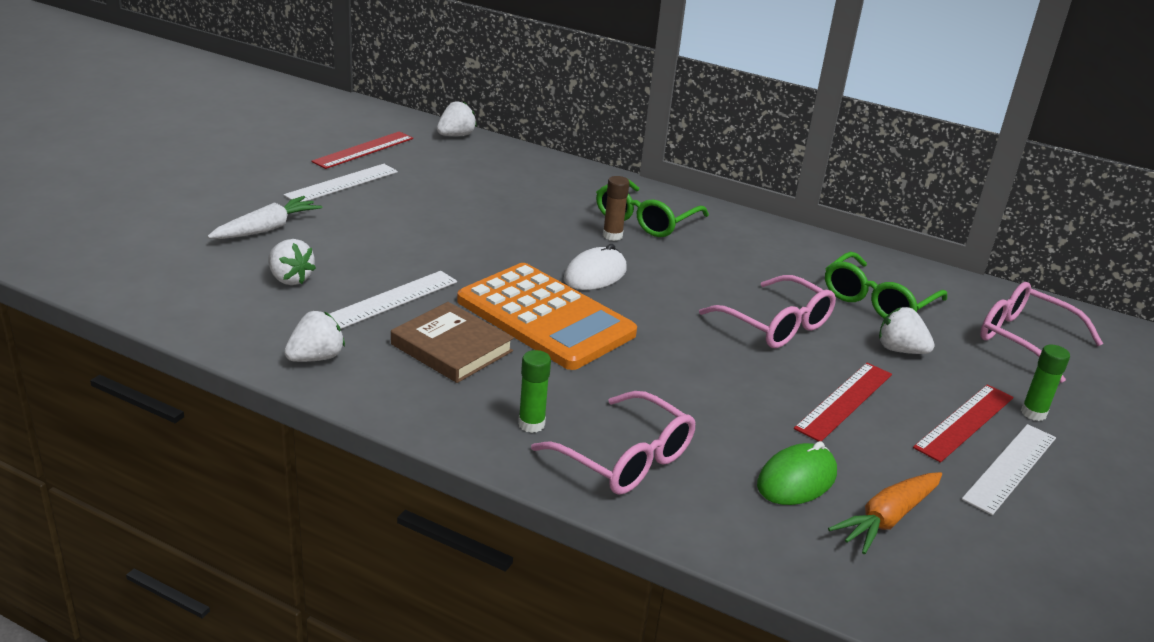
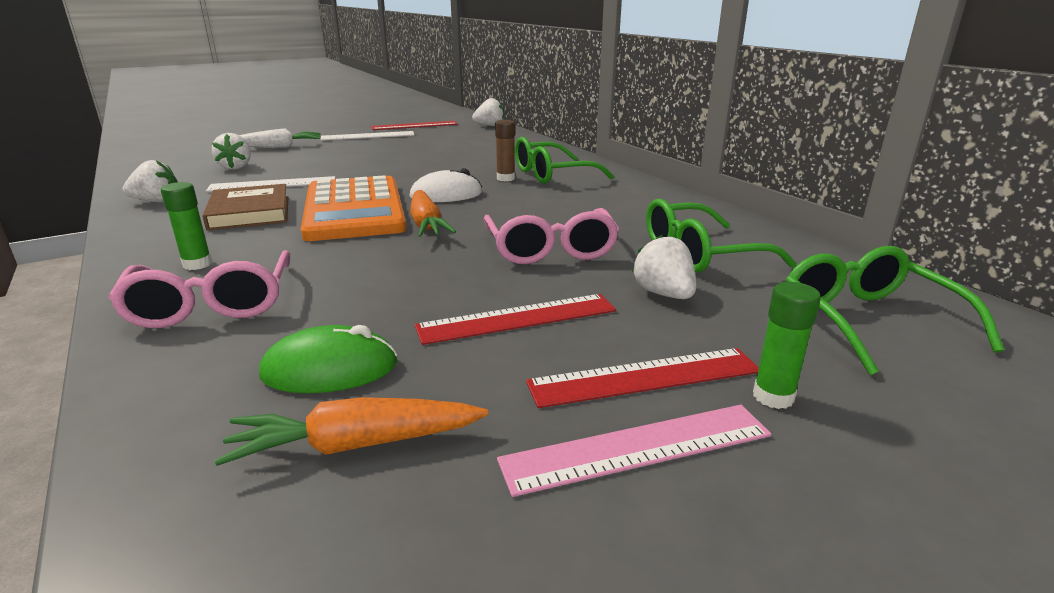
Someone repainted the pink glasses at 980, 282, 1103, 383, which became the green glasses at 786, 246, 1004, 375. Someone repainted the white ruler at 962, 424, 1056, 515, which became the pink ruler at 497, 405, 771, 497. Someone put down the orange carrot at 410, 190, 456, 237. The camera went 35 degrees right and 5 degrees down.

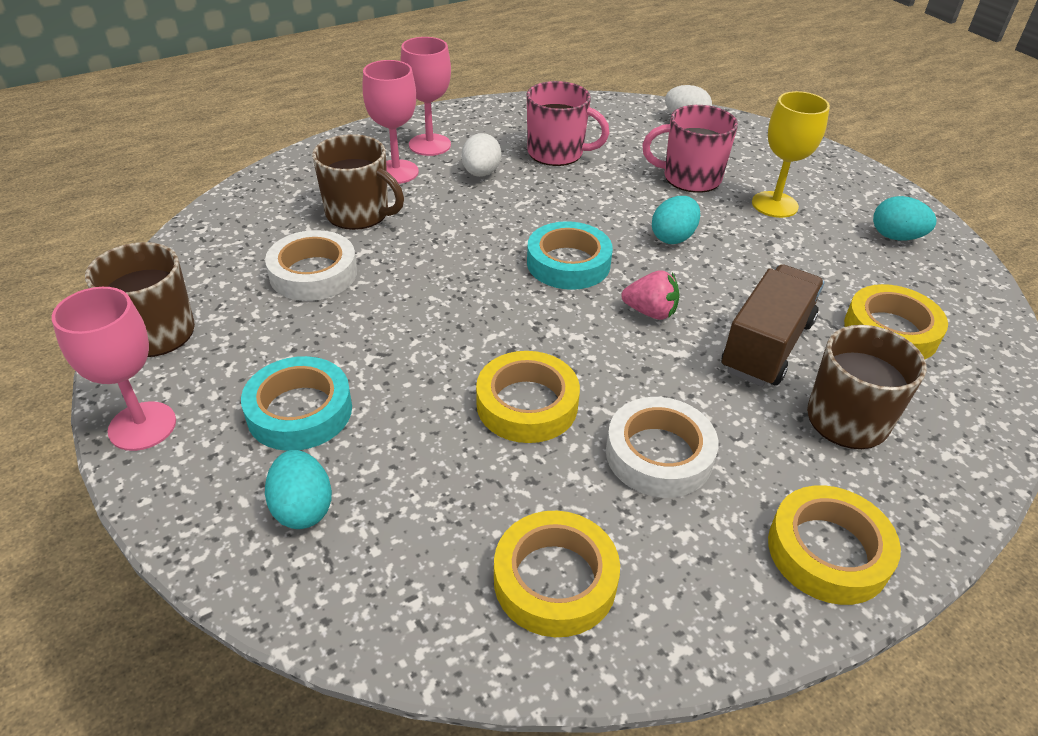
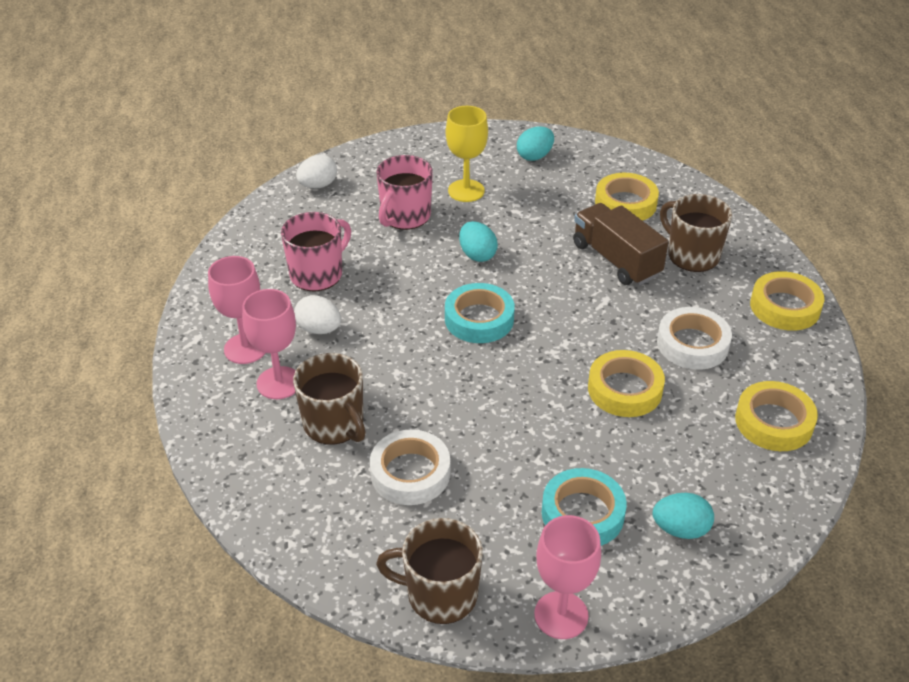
Someone rotated the brown mug at 312, 134, 404, 230 by 90 degrees clockwise. Someone took away the pink strawberry at 621, 270, 680, 320. The camera went 65 degrees left and 0 degrees up.

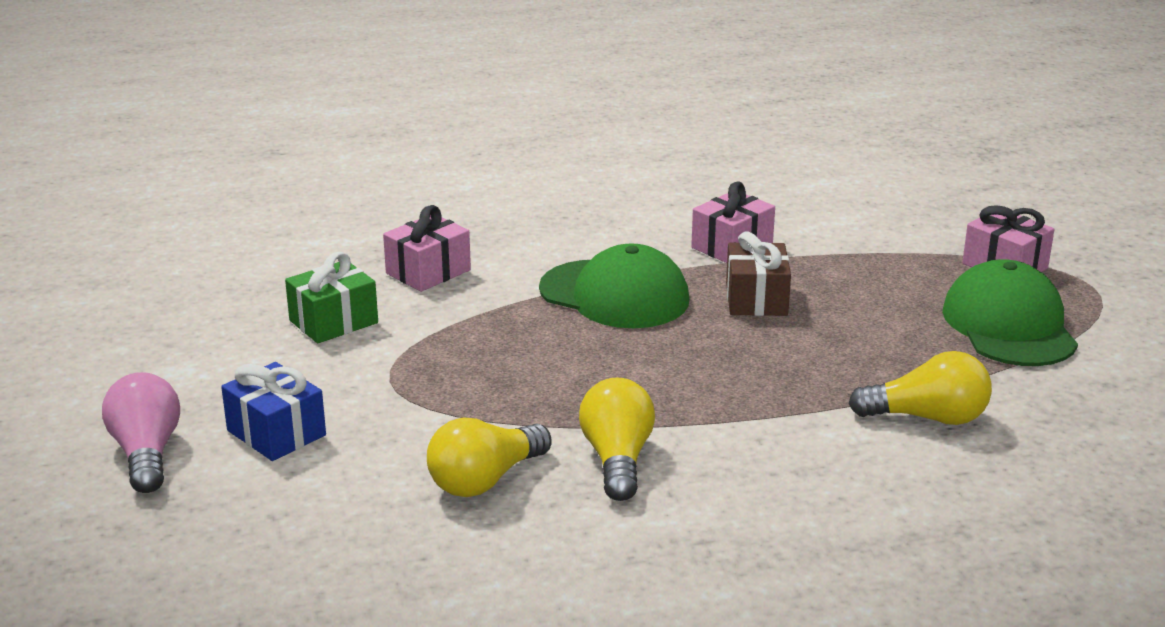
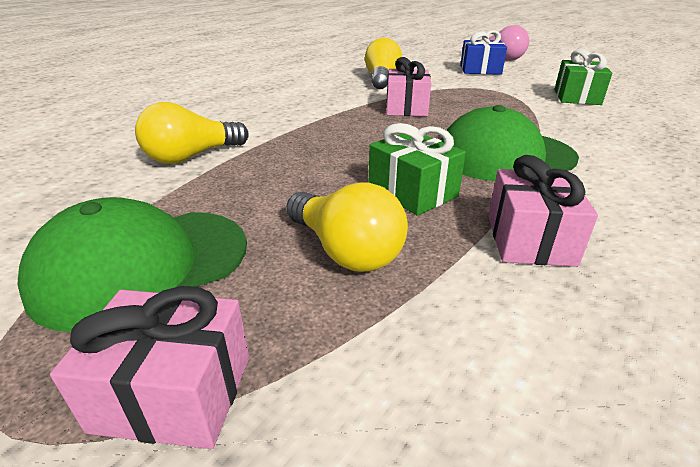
Someone carried the pink gift from 383, 205, 471, 292 to 386, 57, 431, 116. Someone repainted the brown gift at 726, 231, 791, 316, which became the green gift at 369, 123, 466, 216. Someone rotated the green cap at 942, 259, 1078, 366 by 105 degrees clockwise. Someone carried the yellow light bulb from 579, 378, 655, 501 to 286, 182, 408, 272. The camera went 140 degrees right and 5 degrees up.

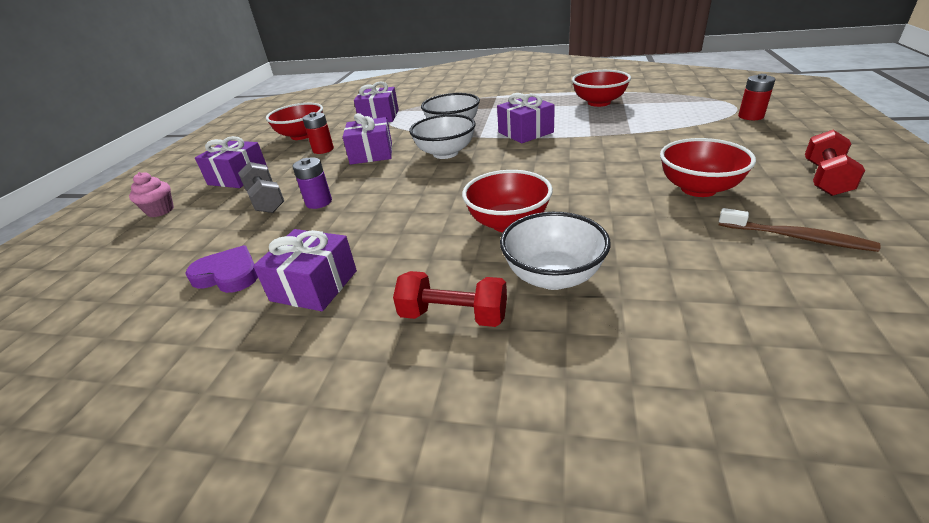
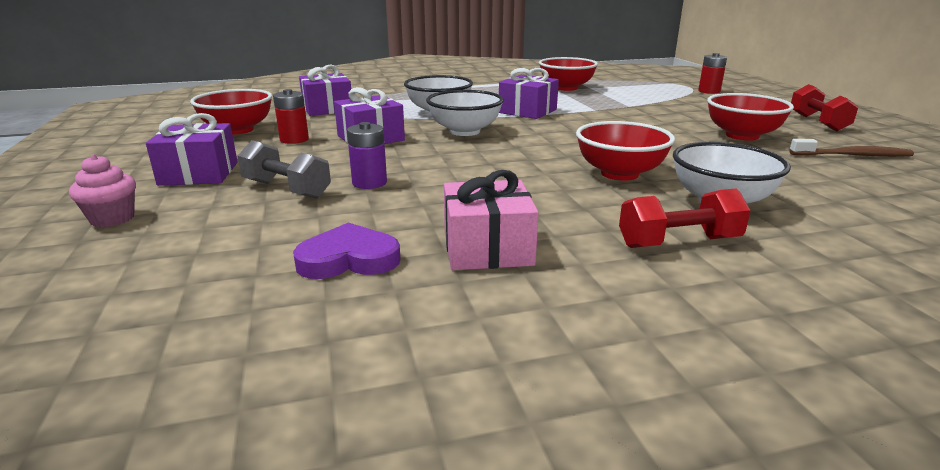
Someone repainted the purple gift at 253, 229, 357, 311, which became the pink gift at 444, 170, 539, 270. The camera went 30 degrees left and 10 degrees down.

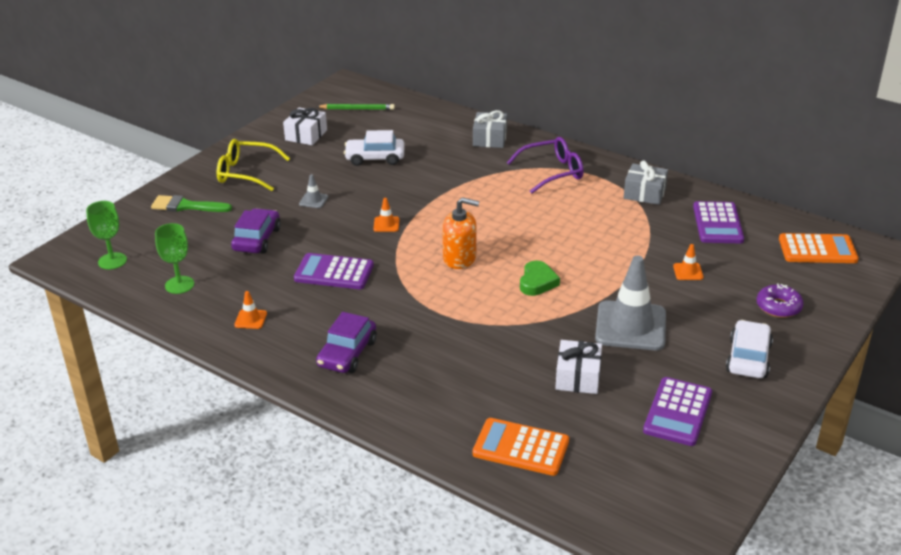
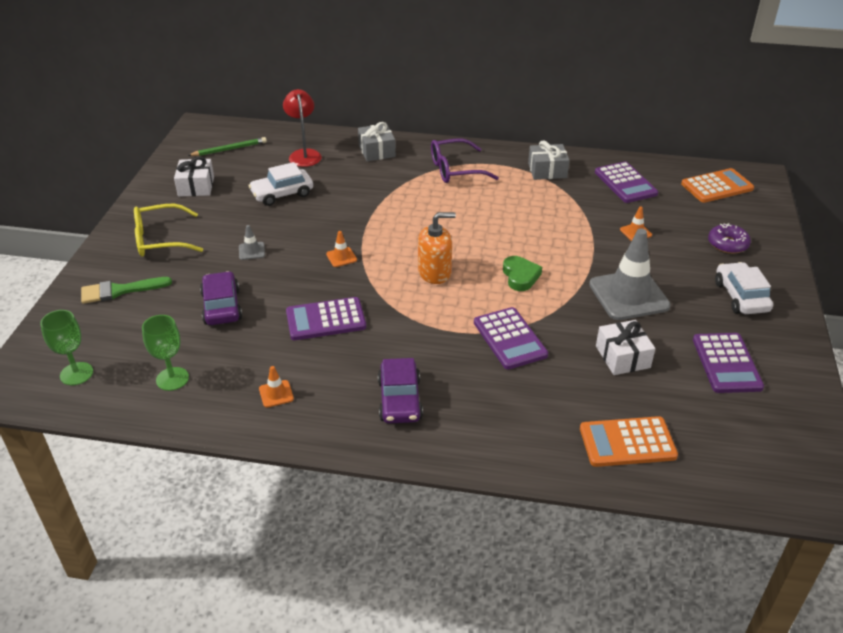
Someone rotated the purple glasses at 507, 137, 584, 194 by 150 degrees counterclockwise. Someone put down the red lamp at 283, 89, 322, 167. Someone put down the purple calculator at 474, 307, 548, 370. The camera went 25 degrees left and 5 degrees up.

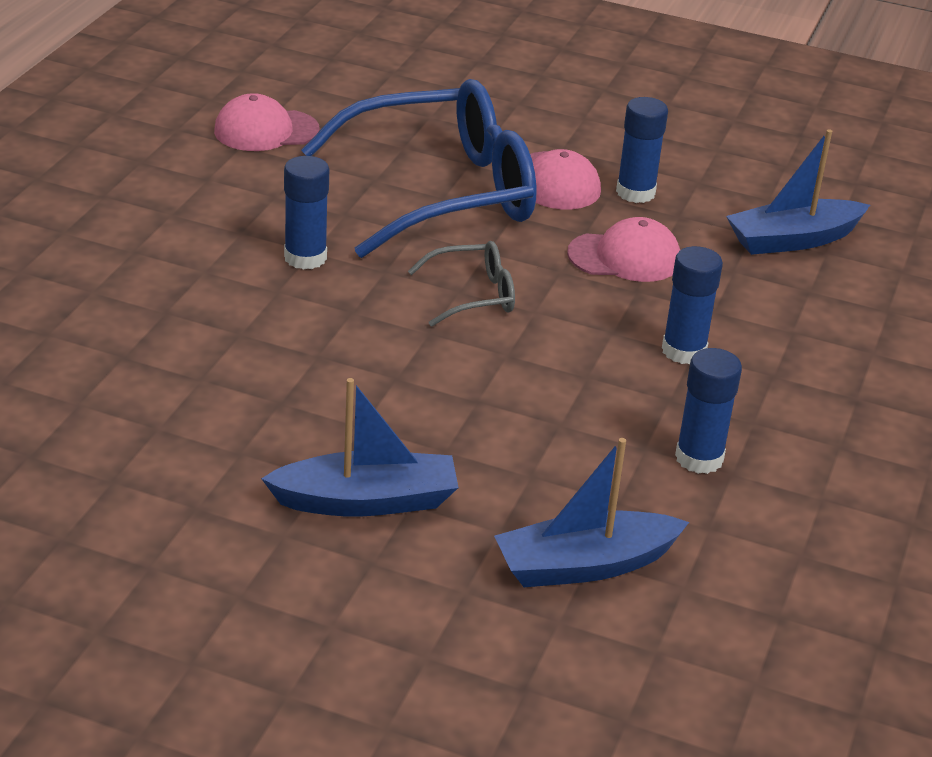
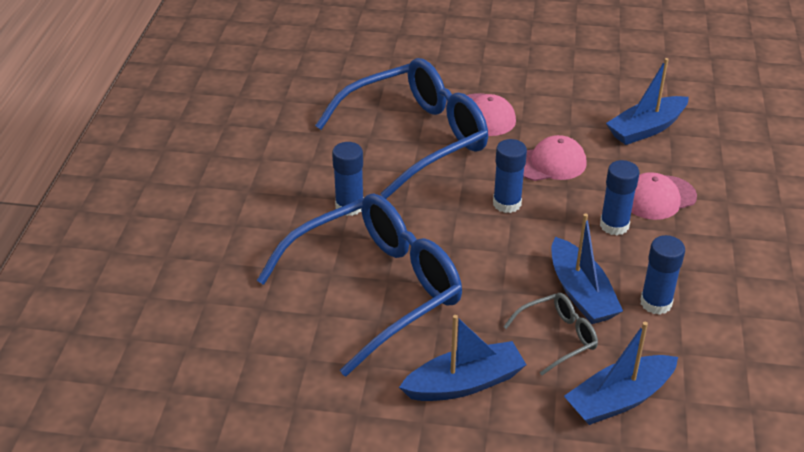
Someone carried the pink cap from 214, 93, 319, 151 to 631, 172, 697, 220. Someone carried the blue glue stick from 616, 97, 668, 203 to 493, 139, 527, 213. Someone carried the grey glasses from 408, 241, 515, 327 to 503, 293, 598, 375. Someone put down the blue glasses at 257, 194, 462, 377. Someone put down the blue boat at 551, 213, 623, 324. The camera went 10 degrees left and 5 degrees up.

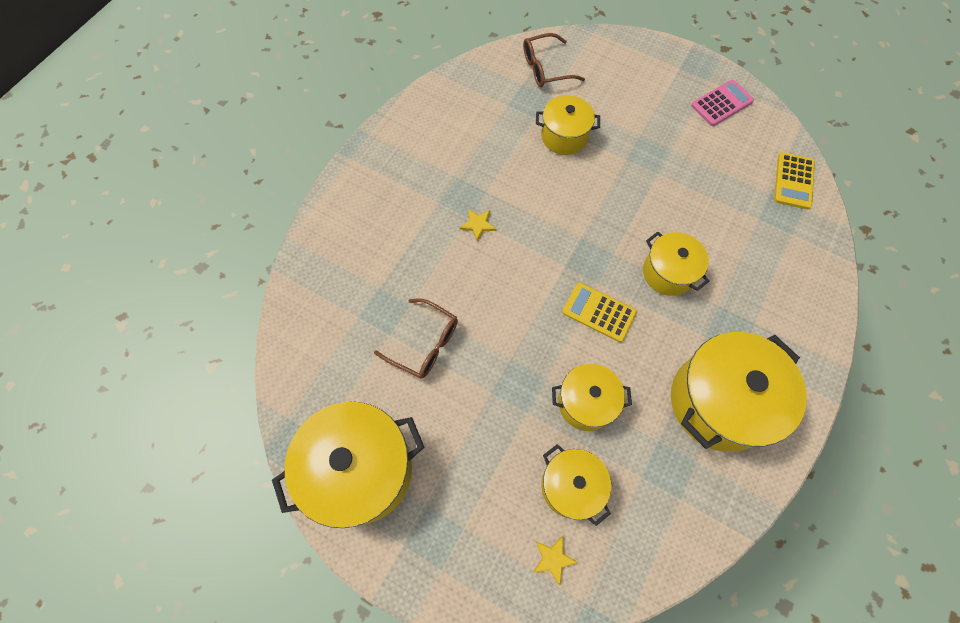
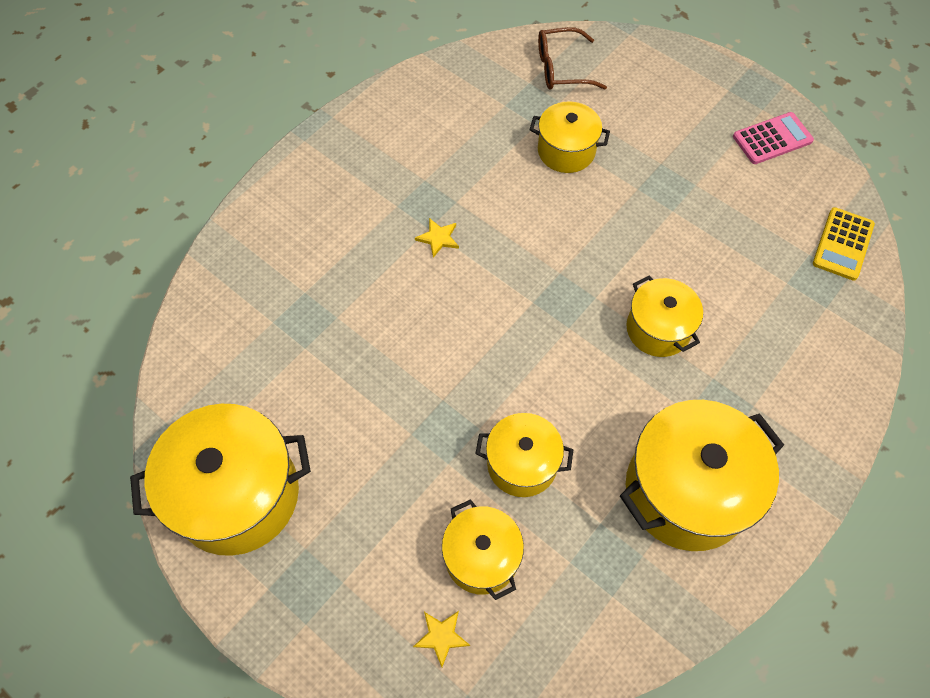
Someone took away the yellow calculator at 562, 282, 637, 342. Someone took away the brown glasses at 374, 299, 458, 379. The camera went 10 degrees right and 5 degrees down.

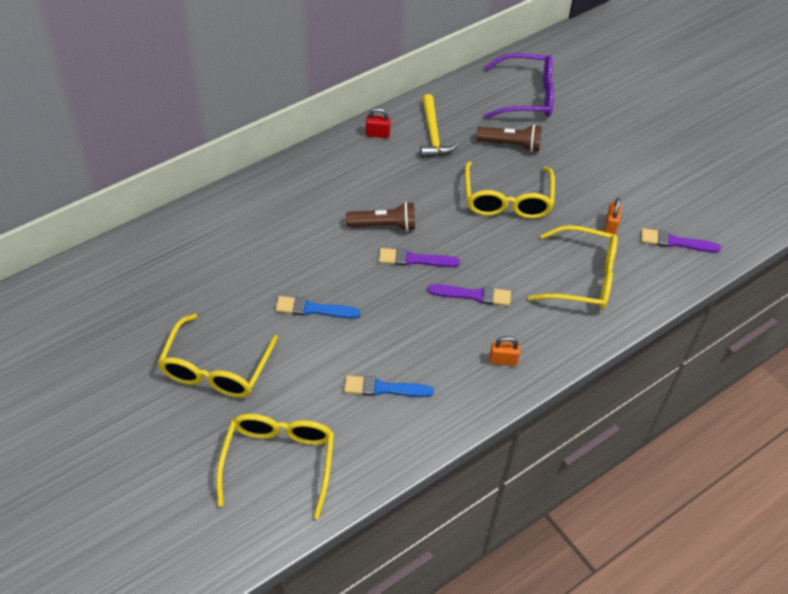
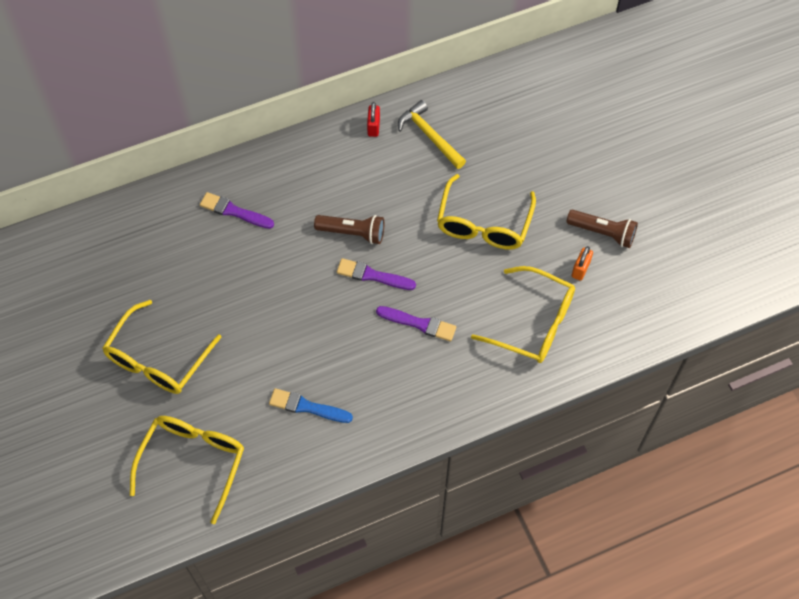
Someone took away the purple glasses at 484, 53, 554, 118. Someone rotated the yellow hammer at 420, 94, 459, 158 by 135 degrees clockwise. Someone rotated the red padlock at 366, 108, 391, 138 by 75 degrees clockwise. Someone carried the brown flashlight from 476, 124, 542, 152 to 566, 209, 638, 248. Someone carried the purple brush from 641, 228, 721, 253 to 200, 192, 274, 229. Someone took away the blue brush at 275, 296, 361, 319. Someone took away the orange padlock at 489, 336, 520, 366. The camera went 15 degrees right and 10 degrees up.

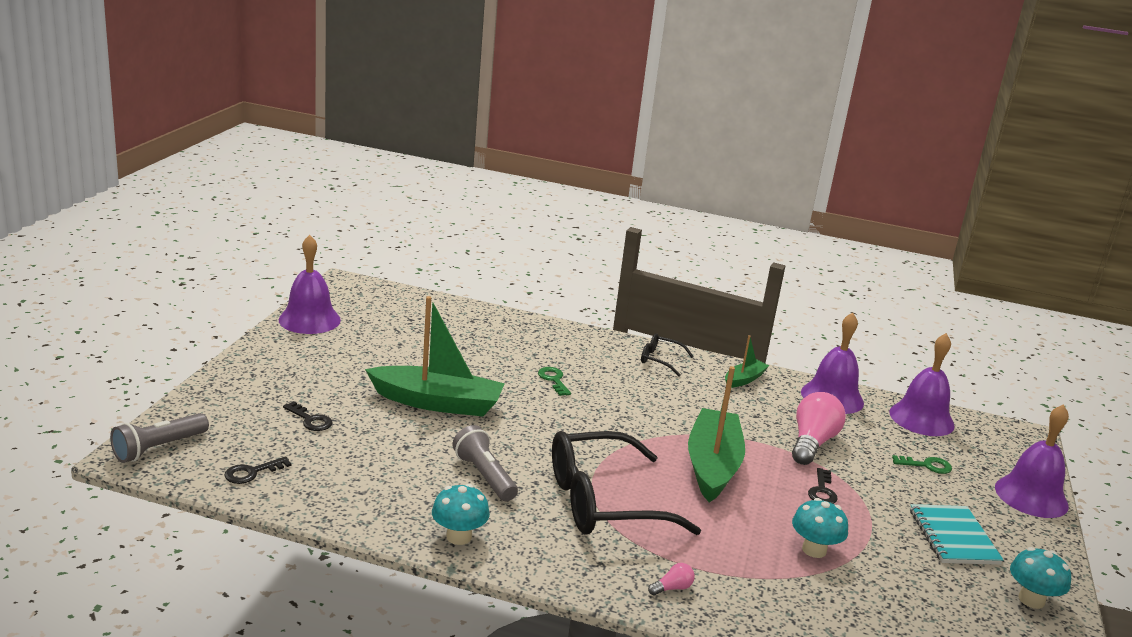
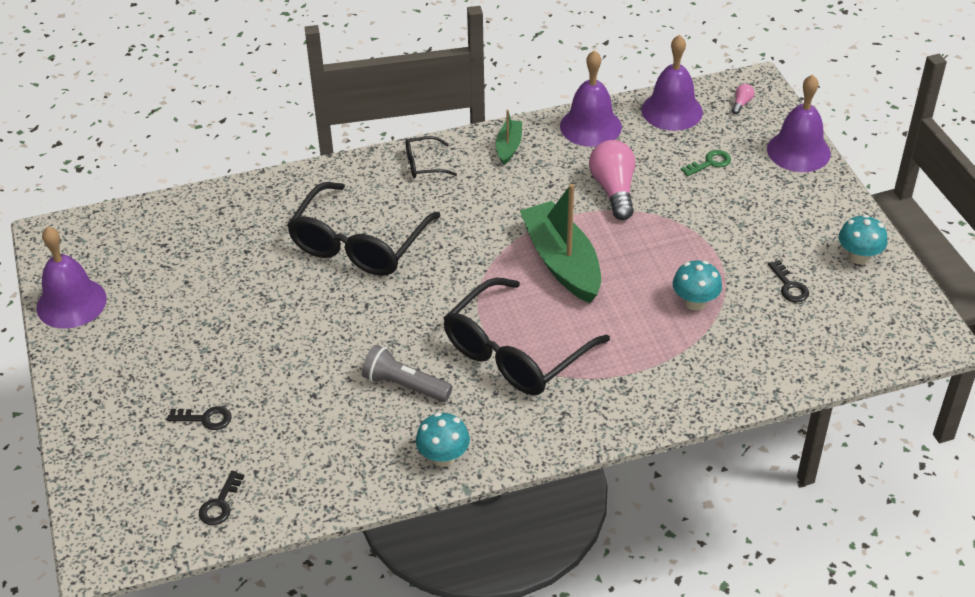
Someone took away the green boat at 365, 296, 505, 416. Someone swapped the green key at 538, 367, 571, 396 for the black glasses at 287, 182, 441, 276. Someone took away the grey flashlight at 110, 413, 209, 463. Someone carried the black key from 808, 468, 838, 504 to 768, 260, 809, 302. Someone took away the turquoise notebook at 910, 504, 1003, 565. Someone carried the pink light bulb from 648, 563, 695, 595 to 732, 84, 755, 114. The camera went 30 degrees left and 20 degrees up.

